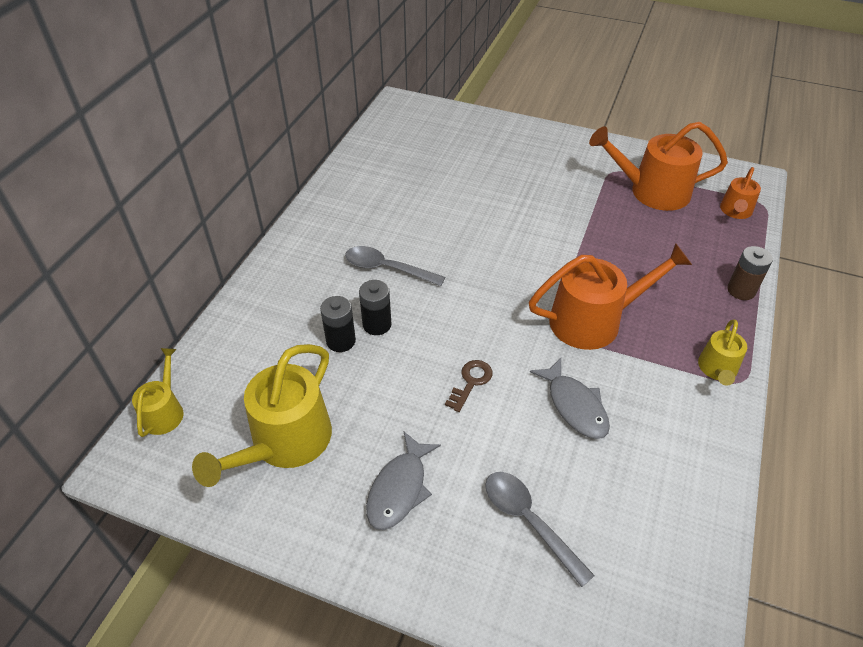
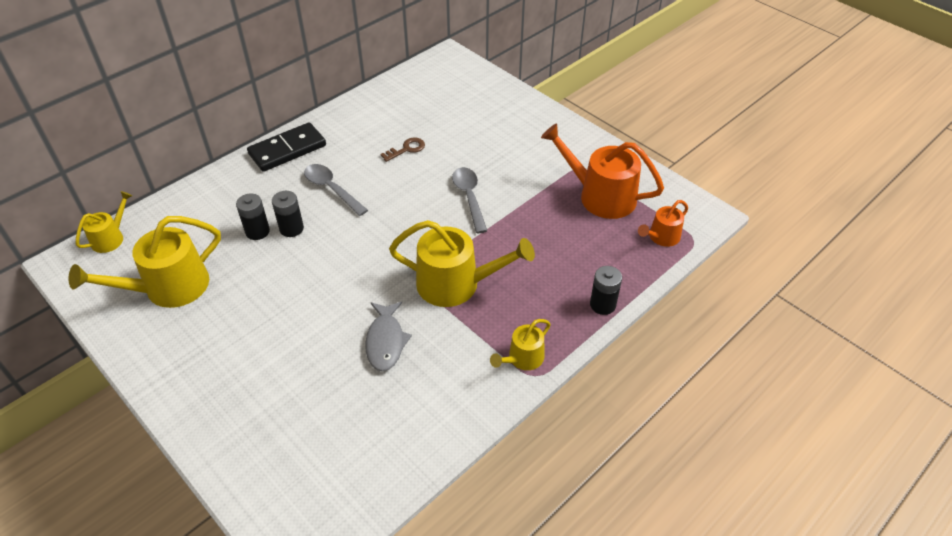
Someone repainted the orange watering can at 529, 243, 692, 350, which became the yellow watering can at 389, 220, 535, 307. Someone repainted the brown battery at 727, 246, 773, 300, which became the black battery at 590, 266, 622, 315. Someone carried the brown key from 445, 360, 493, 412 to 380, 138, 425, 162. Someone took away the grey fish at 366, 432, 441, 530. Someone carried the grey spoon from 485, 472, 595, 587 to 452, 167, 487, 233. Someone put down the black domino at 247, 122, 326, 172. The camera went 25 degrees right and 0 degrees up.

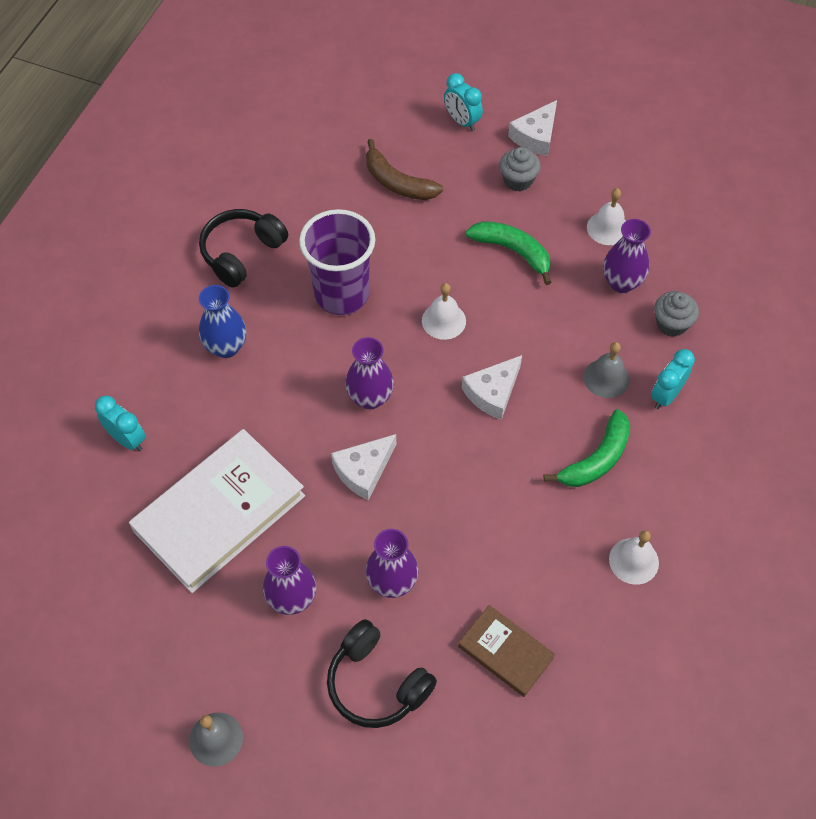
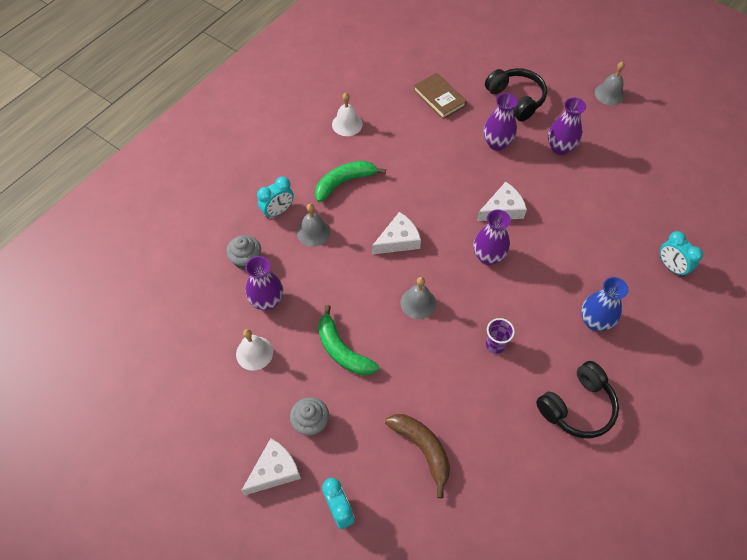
Someone scaled the purple cup at 299, 209, 375, 315 by 0.45. Someone repainted the white bell at 422, 283, 466, 340, which became the grey bell at 400, 277, 436, 319. Someone took away the white book at 129, 429, 305, 593. The camera went 165 degrees left and 0 degrees up.

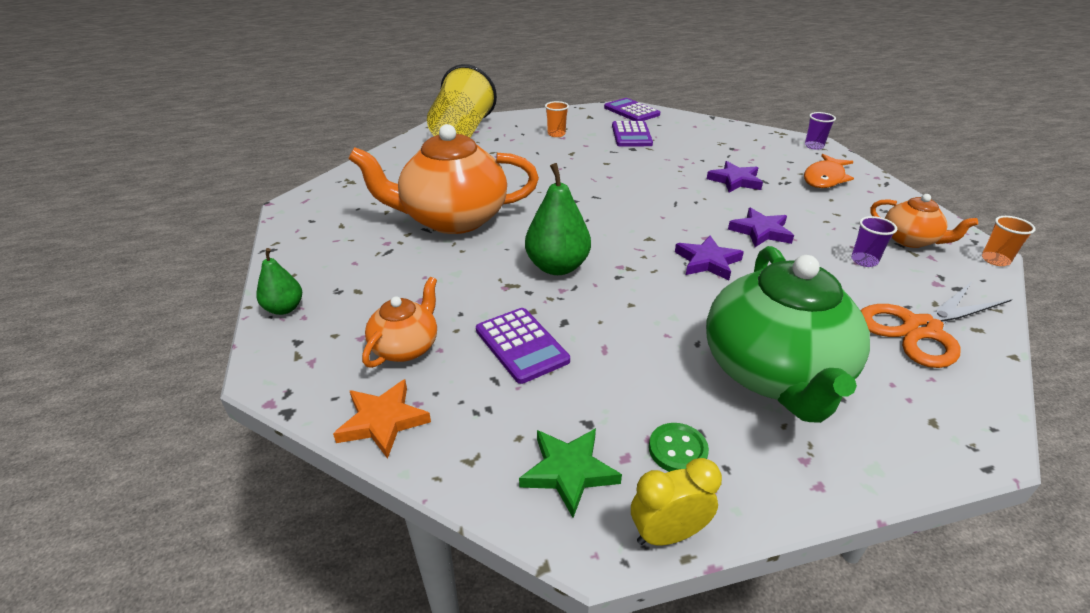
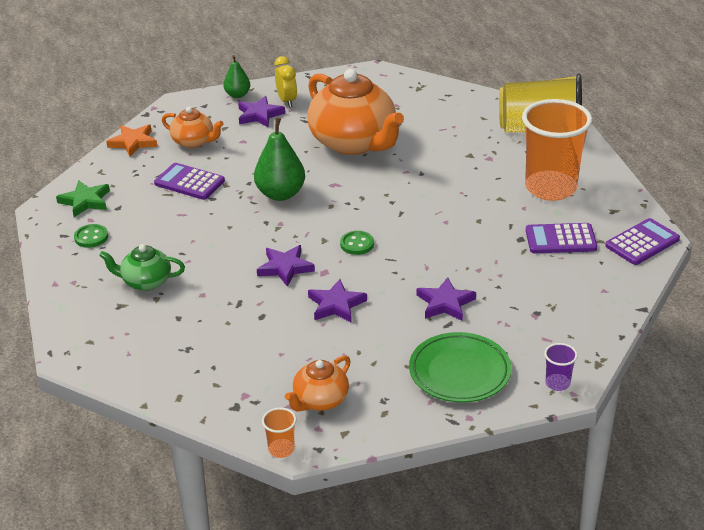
Someone scaled the orange cup at 545, 101, 569, 137 by 2.50. Someone rotated the orange teapot at 348, 124, 539, 234 by 150 degrees clockwise. Someone swapped the orange fish at 804, 154, 854, 188 for the green plate at 409, 332, 511, 403. Someone took away the purple cup at 851, 216, 897, 267. Someone scaled the green teapot at 706, 246, 870, 423 by 0.49. Someone took away the orange scissors at 860, 282, 1012, 368. Someone rotated the purple calculator at 476, 308, 570, 384 by 60 degrees clockwise. Someone carried the yellow clock from 631, 458, 722, 545 to 275, 56, 297, 107. Someone put down the purple star at 238, 96, 285, 128. Someone put down the green button at 340, 231, 374, 255. The camera went 90 degrees right and 0 degrees up.

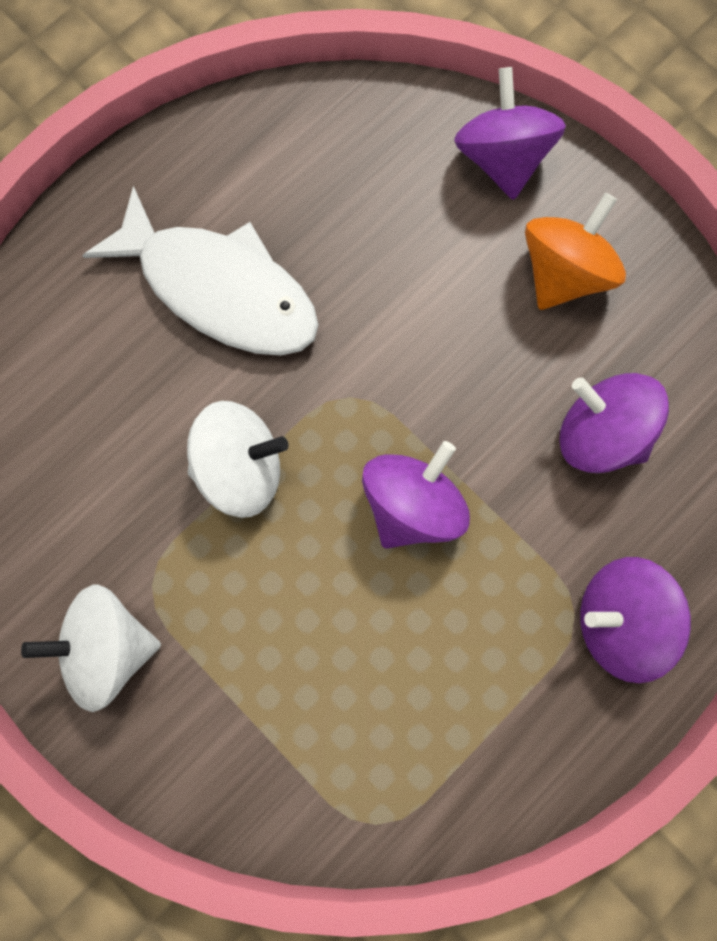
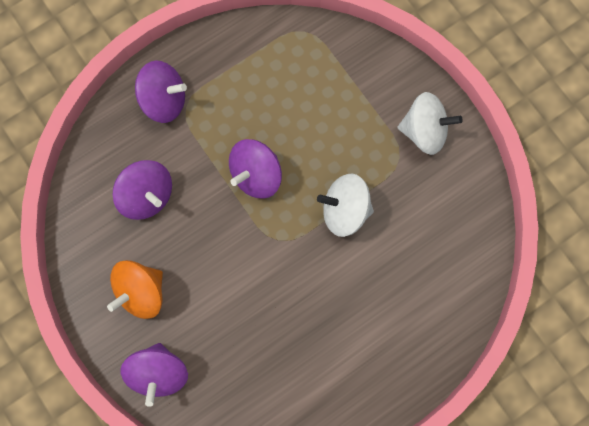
Someone took away the white fish at 82, 186, 319, 356. The camera went 170 degrees left and 0 degrees up.

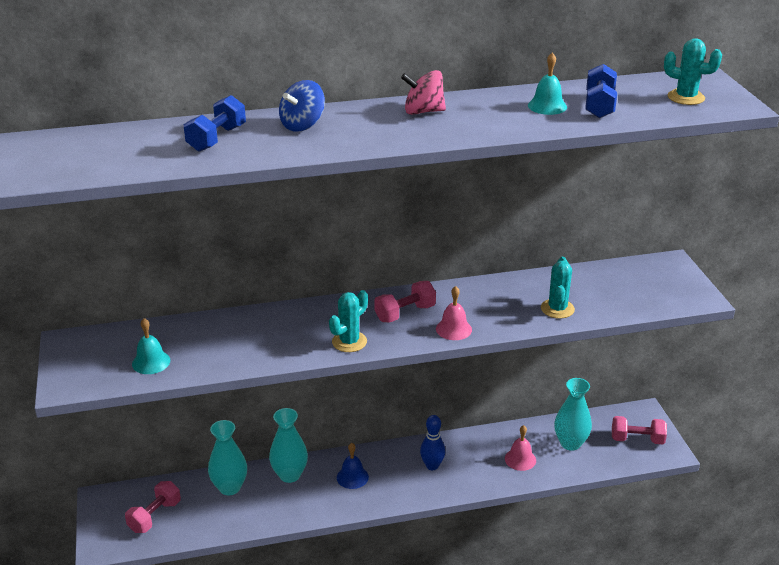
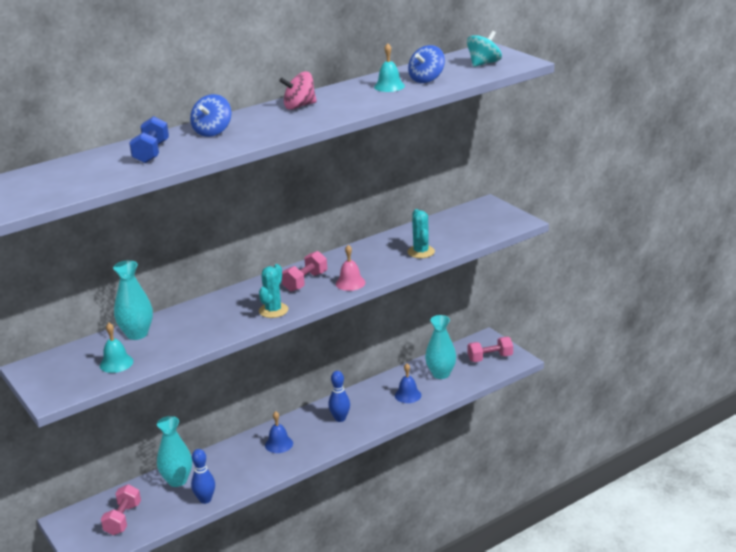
Someone swapped the turquoise cactus at 664, 38, 722, 105 for the turquoise spinning top at 467, 31, 502, 67. Someone swapped the blue dumbbell at 585, 64, 617, 118 for the blue spinning top at 408, 45, 445, 83. Someone carried the turquoise vase from 269, 408, 308, 483 to 113, 260, 153, 340. Someone repainted the pink bell at 505, 425, 536, 471, which became the blue bell at 395, 363, 421, 403. Someone put down the blue bowling pin at 191, 449, 215, 504. The camera went 20 degrees left and 5 degrees down.

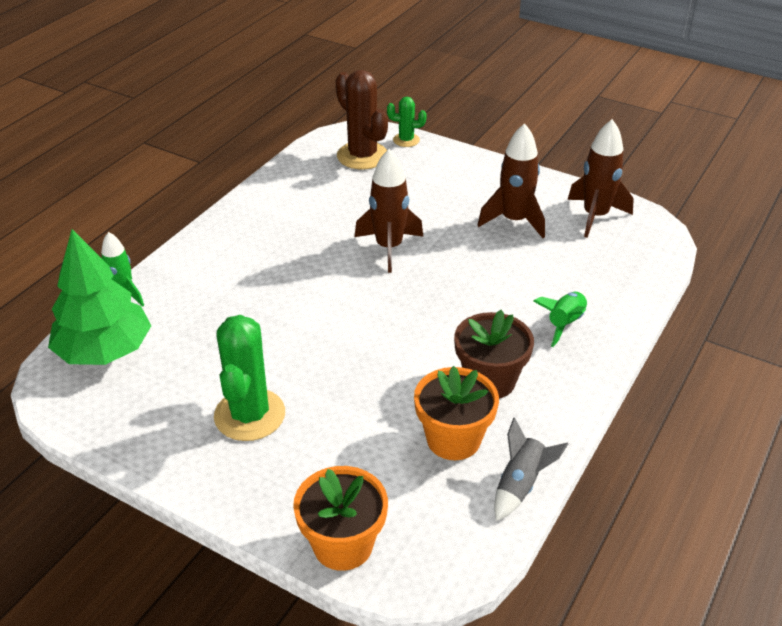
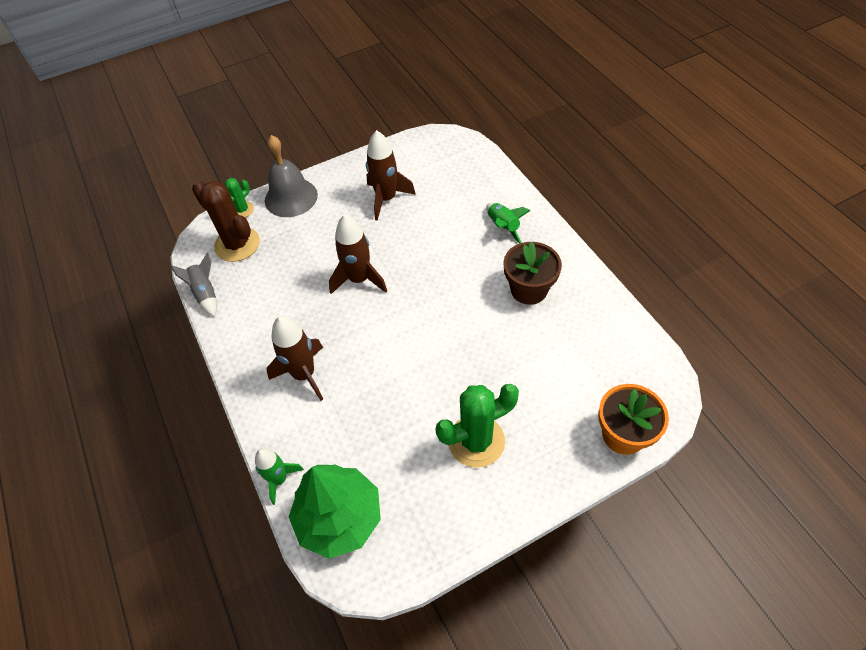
Someone rotated the brown cactus at 336, 70, 388, 169 by 45 degrees clockwise. Someone carried the brown rocket from 568, 119, 634, 238 to 267, 316, 323, 401. Someone rotated the green cactus at 214, 315, 285, 441 by 60 degrees counterclockwise. Someone took away the orange flower pot at 414, 366, 499, 460. Someone carried the grey rocket from 494, 418, 568, 521 to 171, 253, 217, 317. Someone put down the grey bell at 265, 135, 318, 217. The camera went 55 degrees left and 15 degrees up.

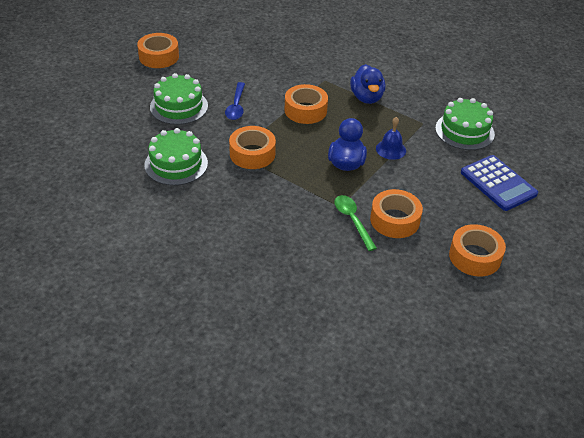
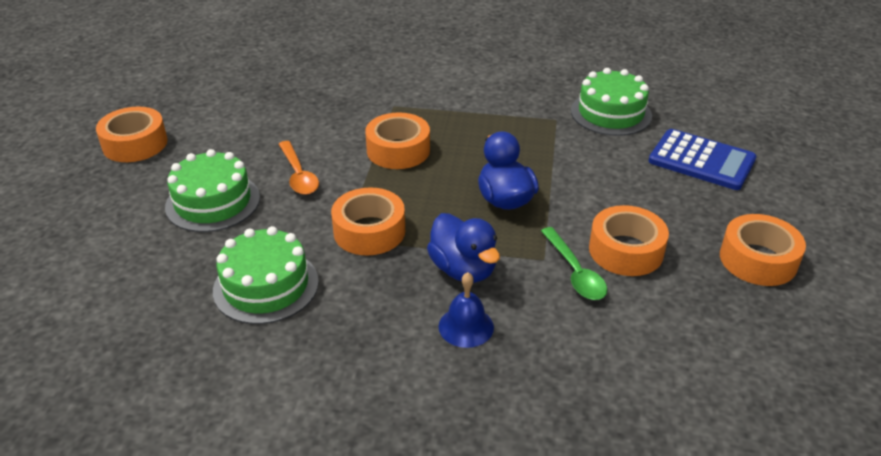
Someone carried the blue duck from 350, 64, 385, 104 to 427, 213, 500, 283. Someone repainted the blue spoon at 225, 82, 245, 120, which became the orange spoon at 279, 141, 319, 195. Someone carried the blue bell from 376, 117, 406, 160 to 439, 272, 494, 348. Someone rotated the green spoon at 334, 195, 377, 251 by 150 degrees counterclockwise. The camera went 25 degrees left and 5 degrees down.

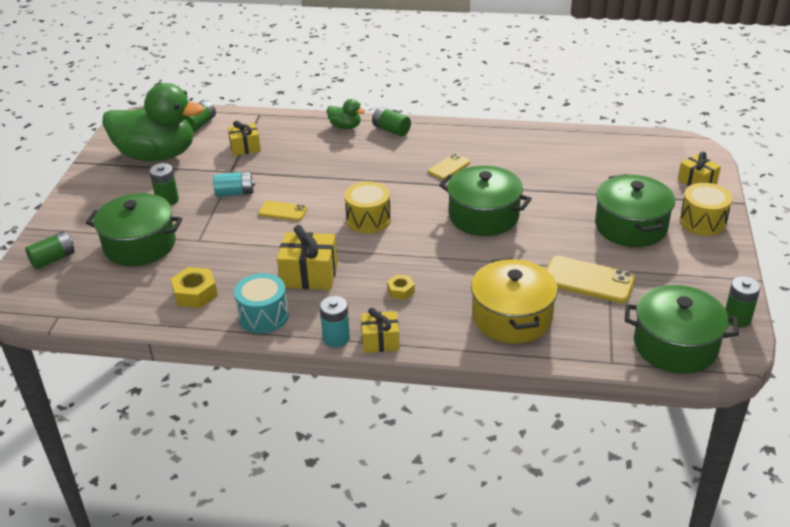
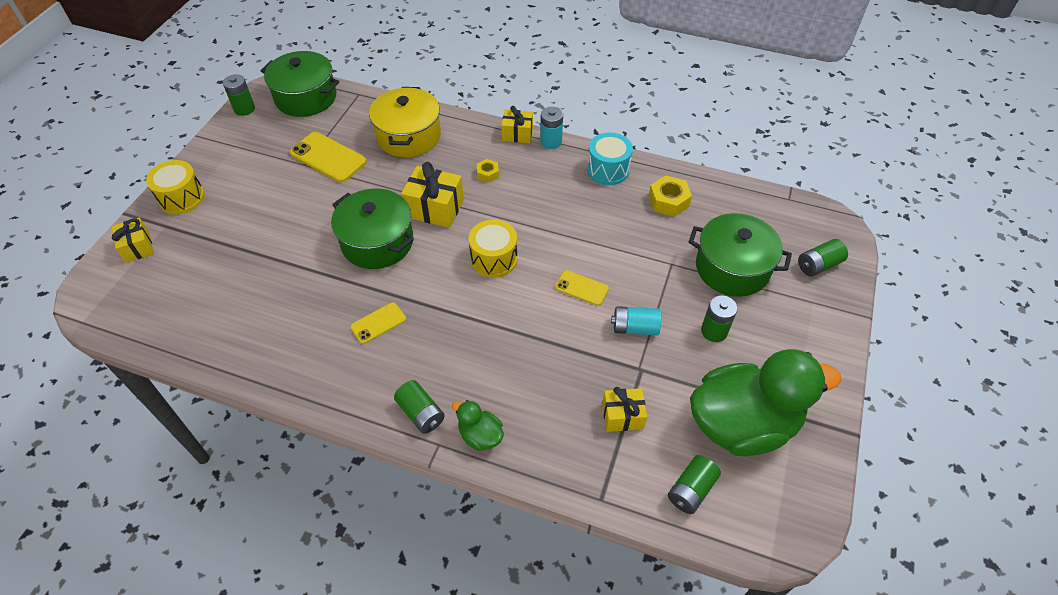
Someone rotated the green duck at 103, 83, 204, 162 by 150 degrees clockwise. Someone took away the green pot at 595, 174, 675, 247. Someone carried the yellow gift from 277, 225, 338, 290 to 401, 162, 464, 228. The camera went 170 degrees left and 15 degrees up.

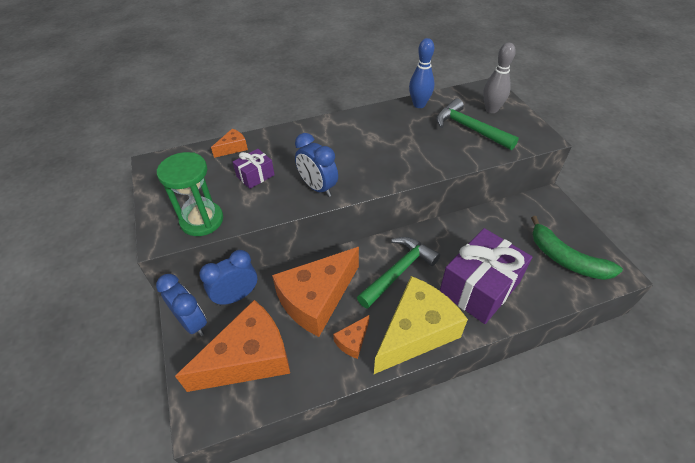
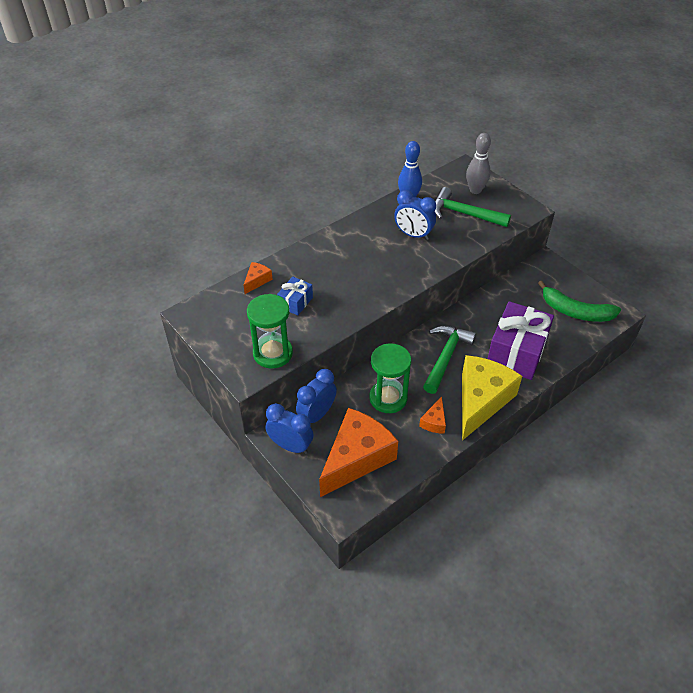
Someone carried the blue clock from 295, 133, 338, 197 to 394, 190, 436, 240. Someone repainted the purple gift at 233, 149, 275, 189, which became the blue gift at 277, 277, 313, 315. Someone swapped the orange cheese at 272, 247, 359, 337 for the green hourglass at 369, 344, 411, 413. The camera went 20 degrees left and 0 degrees up.

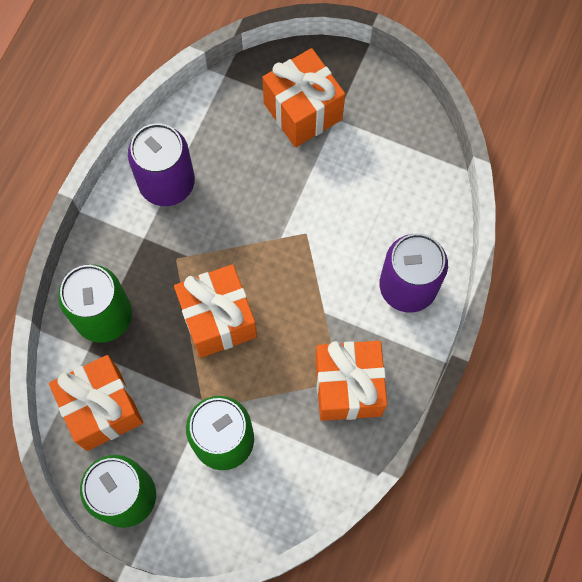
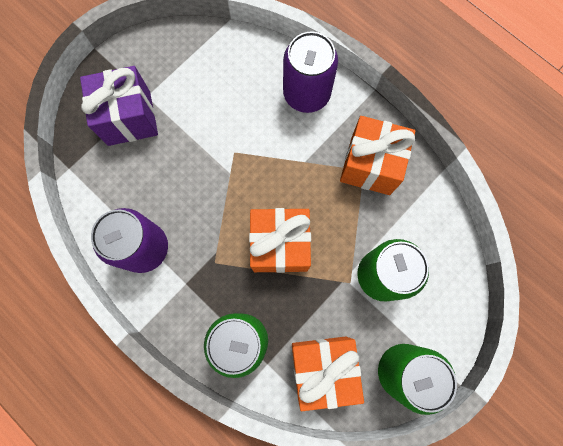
Someone repainted the orange gift at 262, 48, 345, 147, which became the purple gift at 80, 66, 158, 146. The camera went 70 degrees left and 5 degrees up.

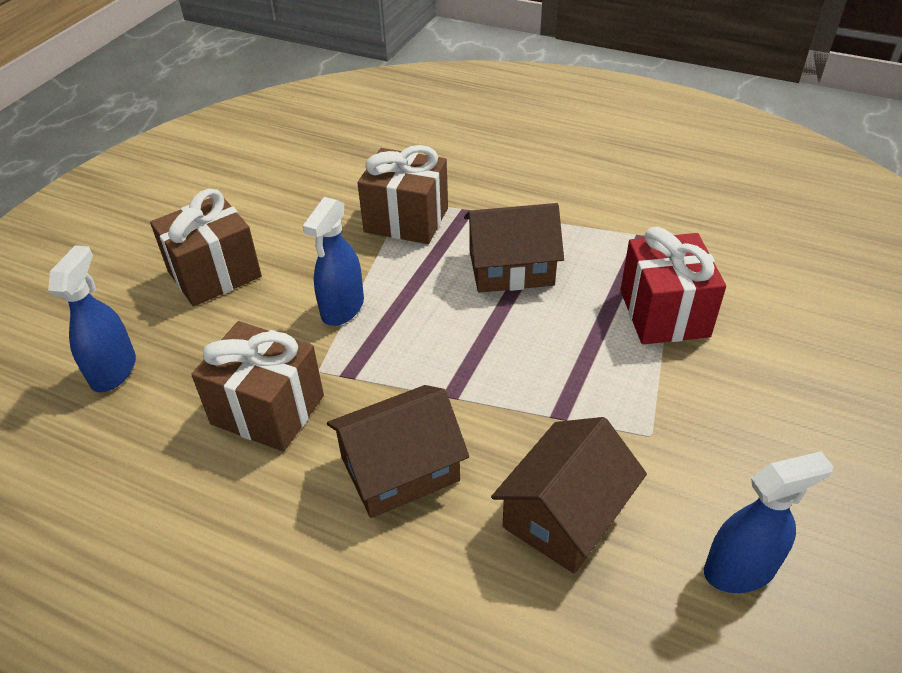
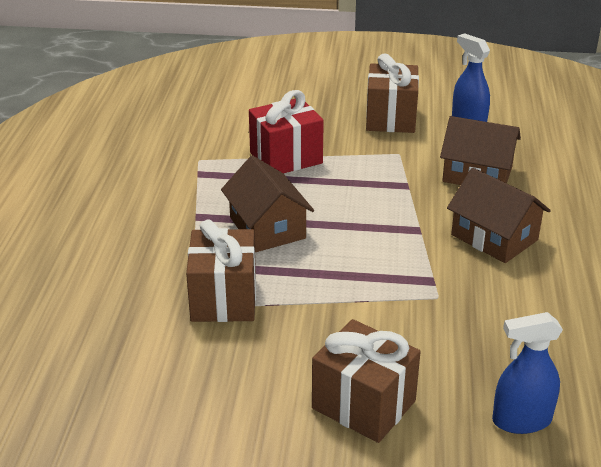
Someone took away the blue spray bottle at 303, 197, 364, 326. Someone carried the brown gift from 191, 321, 324, 451 to 366, 53, 419, 133. The camera went 110 degrees left and 10 degrees down.

